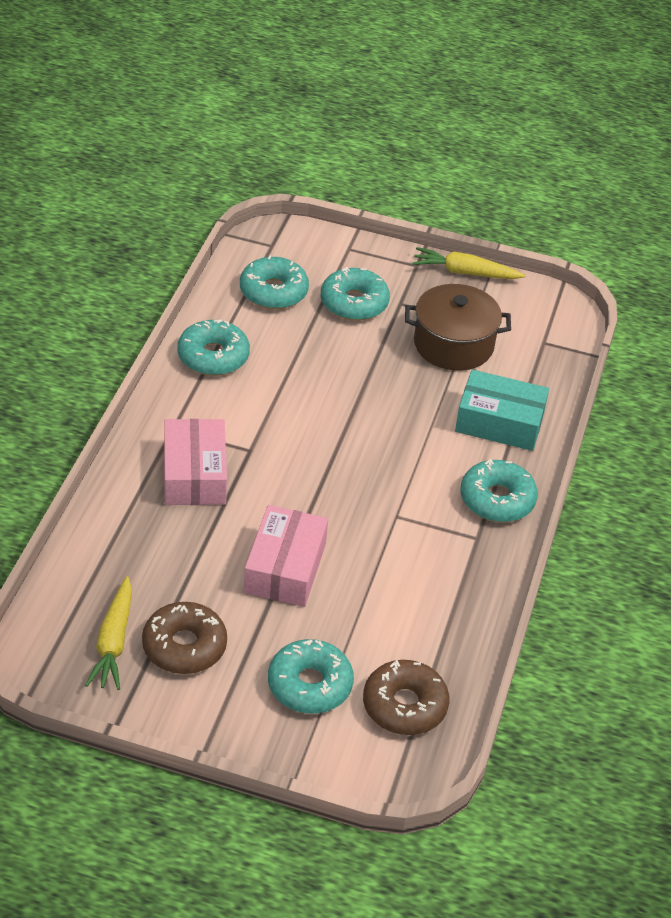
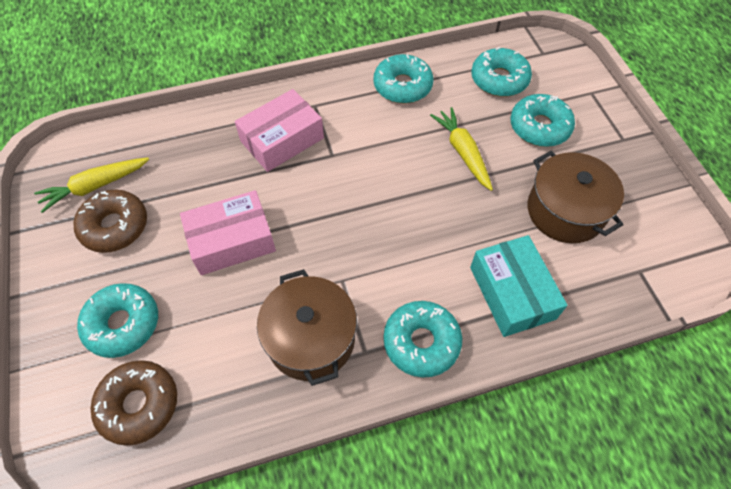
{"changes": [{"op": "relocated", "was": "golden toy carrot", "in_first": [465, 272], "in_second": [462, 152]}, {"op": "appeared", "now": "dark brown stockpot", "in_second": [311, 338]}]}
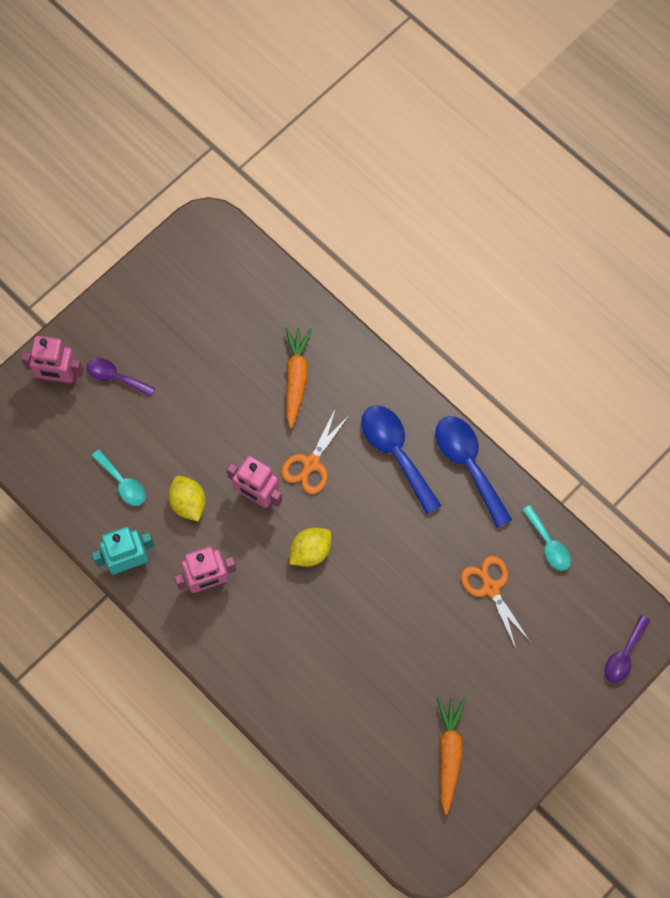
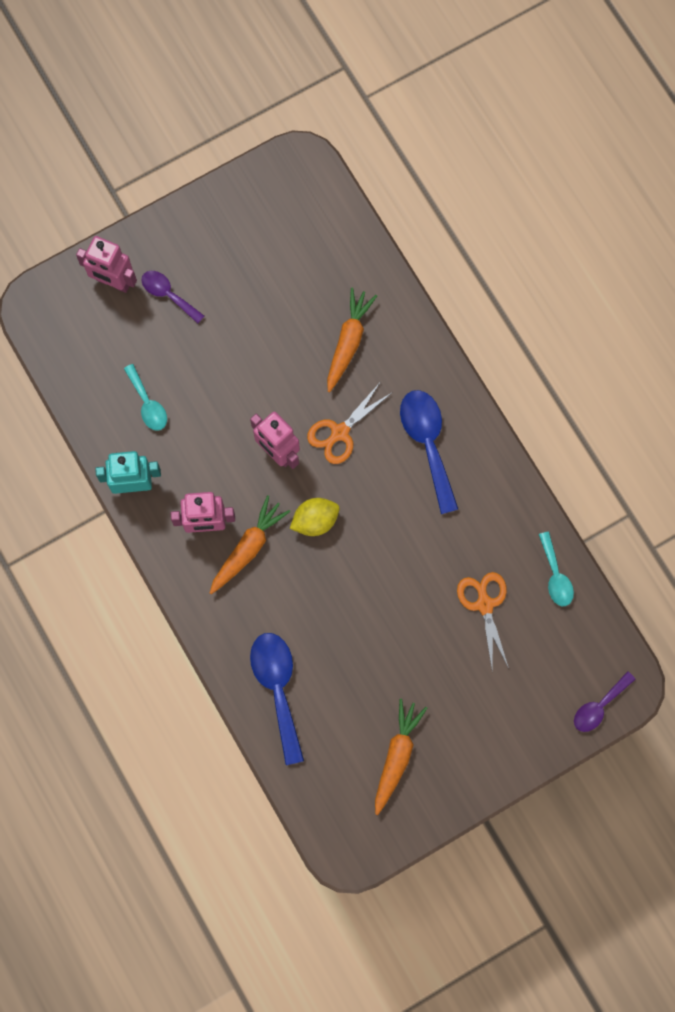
{"changes": [{"op": "missing", "was": "golden toy lemon", "in_first": [188, 503]}, {"op": "relocated", "was": "blue spoon", "in_first": [468, 464], "in_second": [277, 688]}, {"op": "appeared", "now": "orange toy carrot", "in_second": [248, 548]}]}
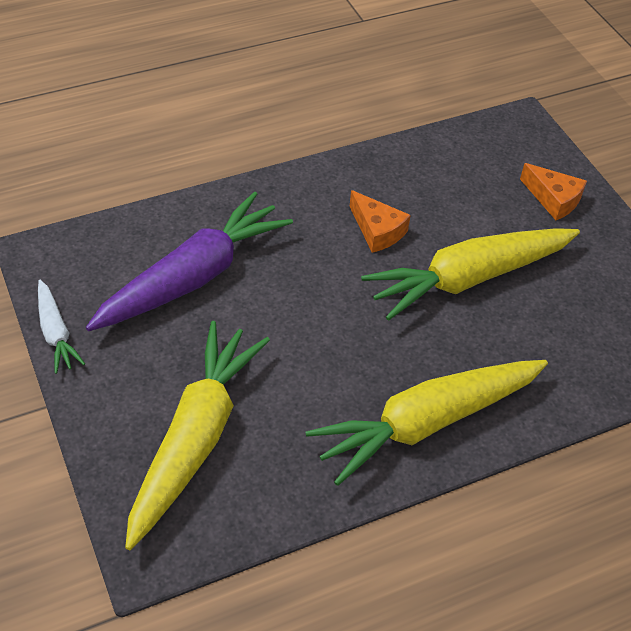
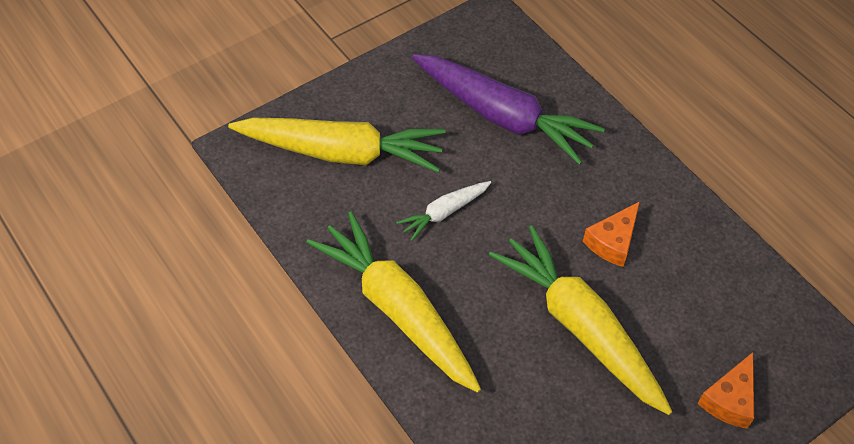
{"changes": [{"op": "relocated", "was": "pure white toy carrot", "in_first": [56, 333], "in_second": [444, 213]}]}
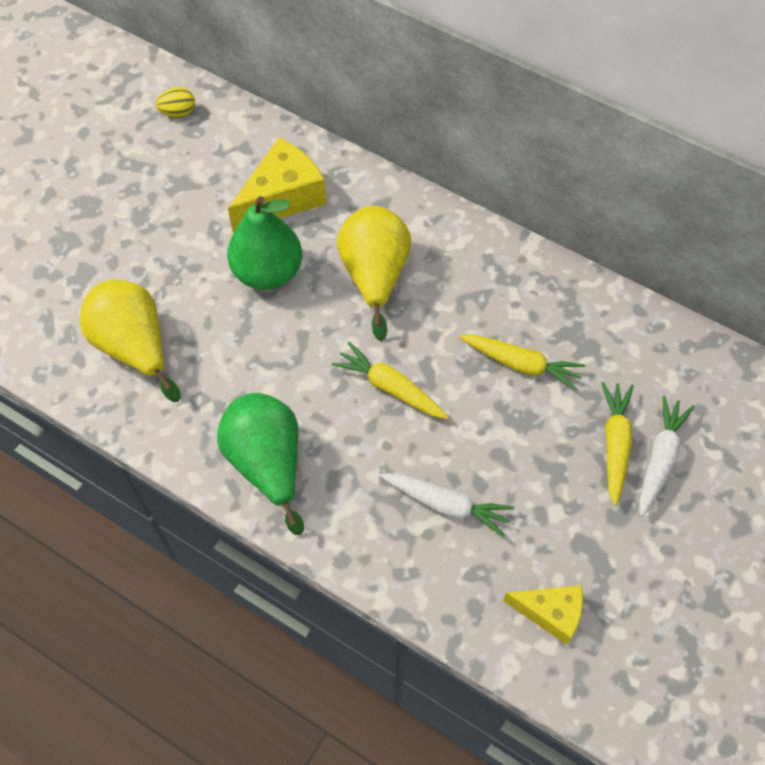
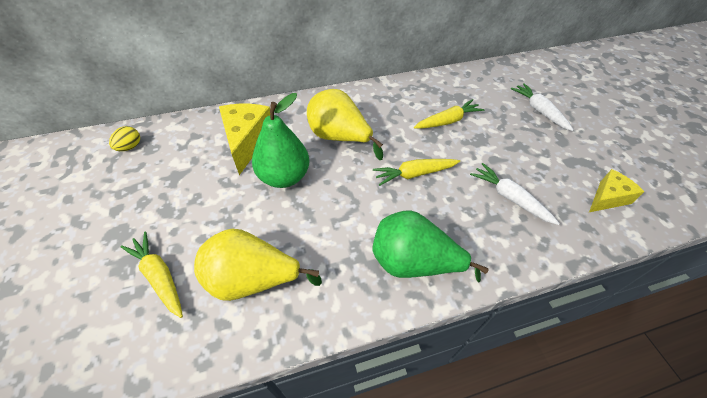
{"changes": [{"op": "spun", "was": "pure white toy carrot", "in_first": [446, 505], "in_second": [510, 198], "clockwise": -105}, {"op": "relocated", "was": "golden toy carrot", "in_first": [615, 444], "in_second": [159, 276]}]}
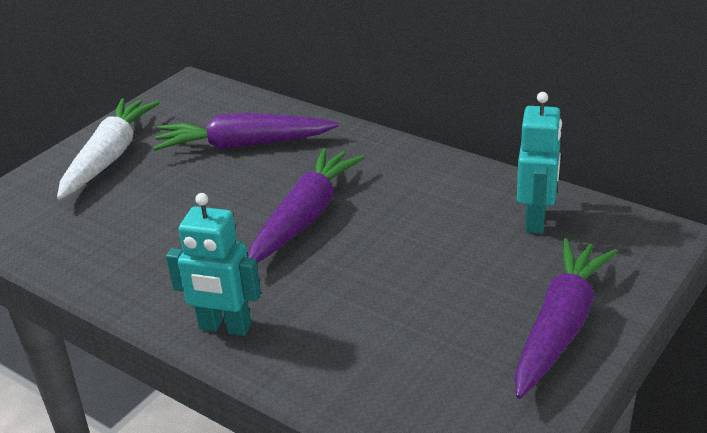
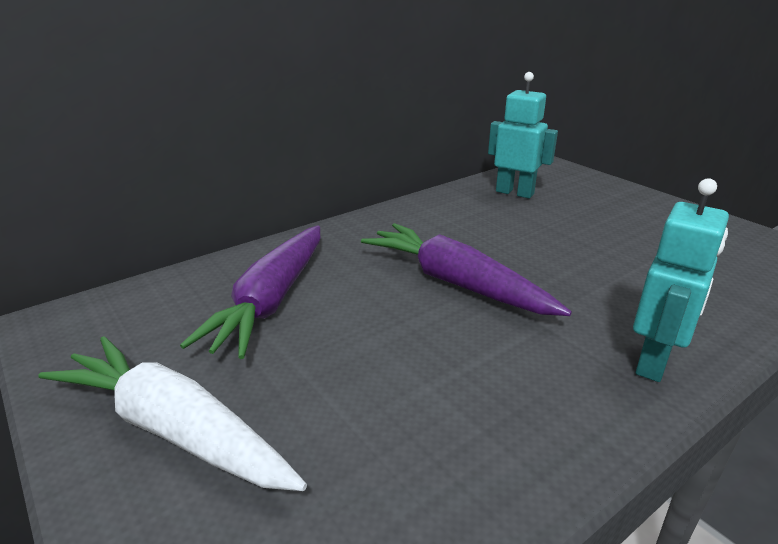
{"changes": [{"op": "missing", "was": "purple toy carrot", "in_first": [560, 327]}]}
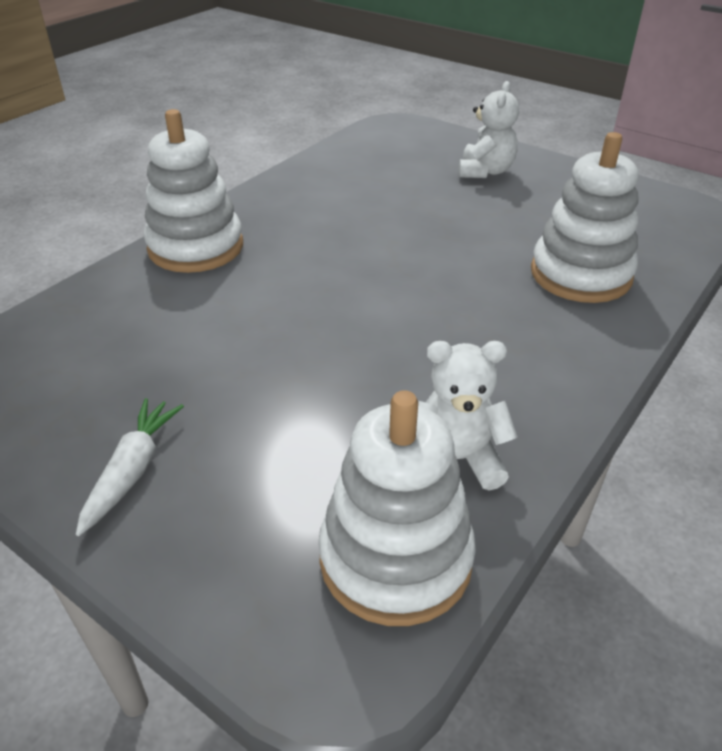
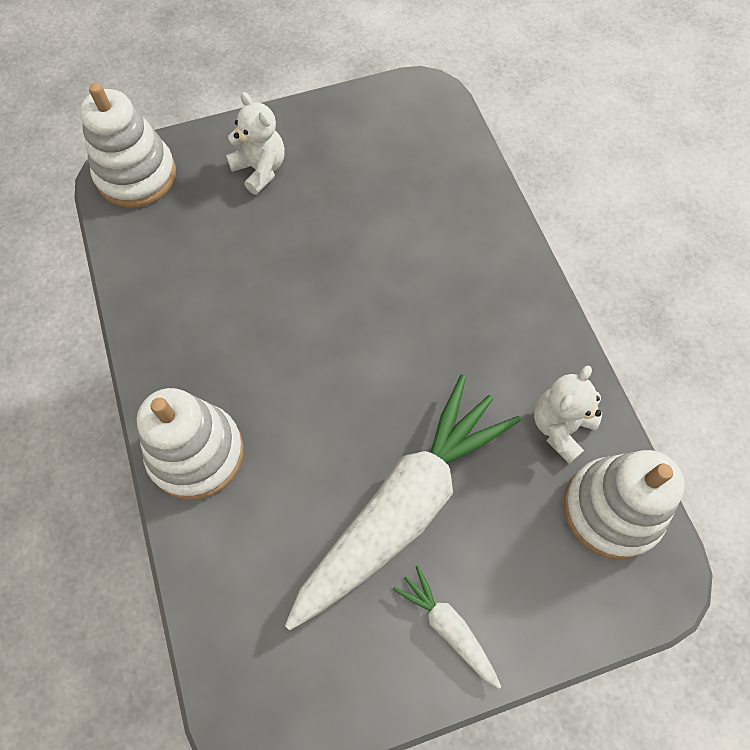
{"changes": [{"op": "relocated", "was": "pure white stacking rings", "in_first": [580, 274], "in_second": [136, 175]}, {"op": "appeared", "now": "pure white toy carrot", "in_second": [402, 507]}]}
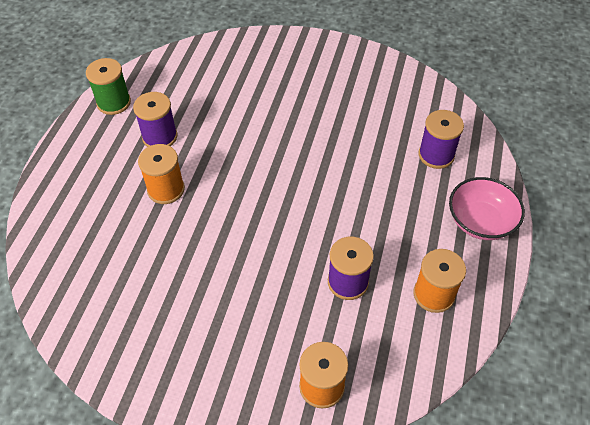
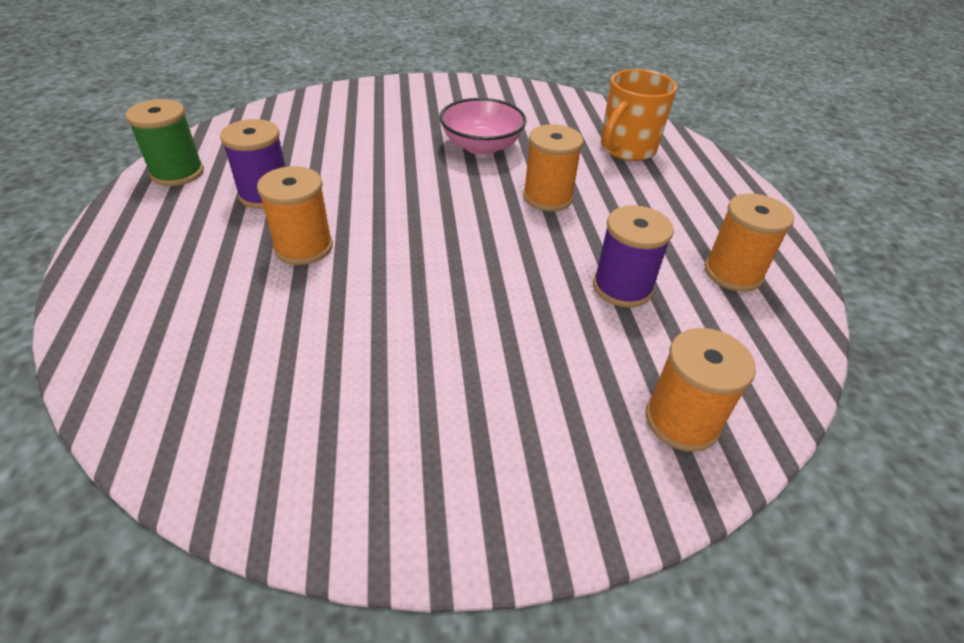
{"changes": [{"op": "exchanged", "was": "purple spool", "now": "orange tea mug", "in_first": [436, 155], "in_second": [627, 149]}, {"op": "relocated", "was": "rose-pink serving bowl", "in_first": [480, 221], "in_second": [481, 146]}, {"op": "appeared", "now": "orange spool", "in_second": [547, 197]}]}
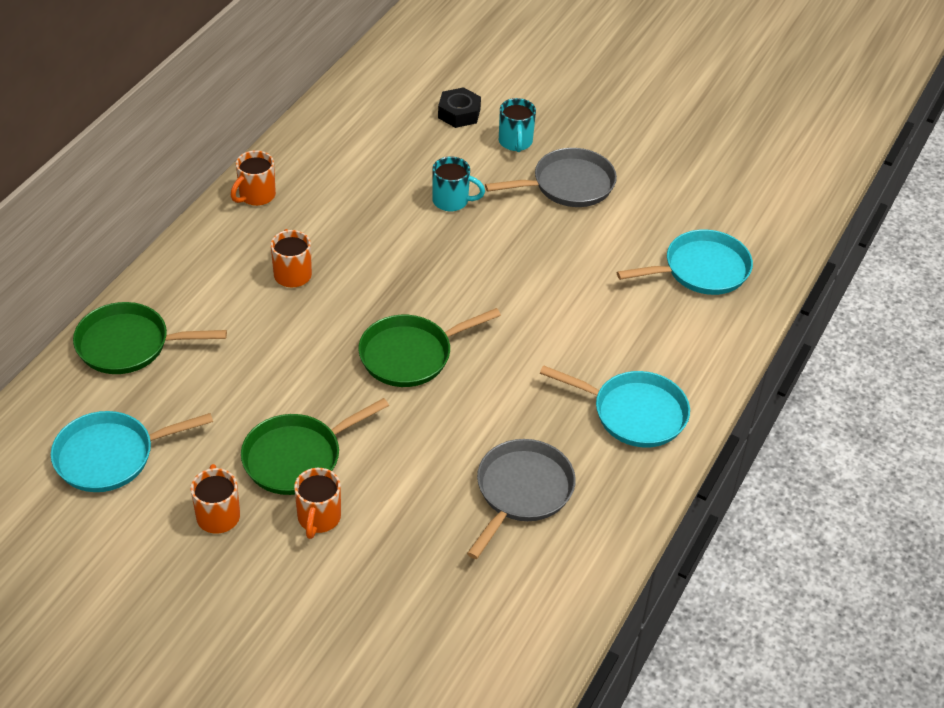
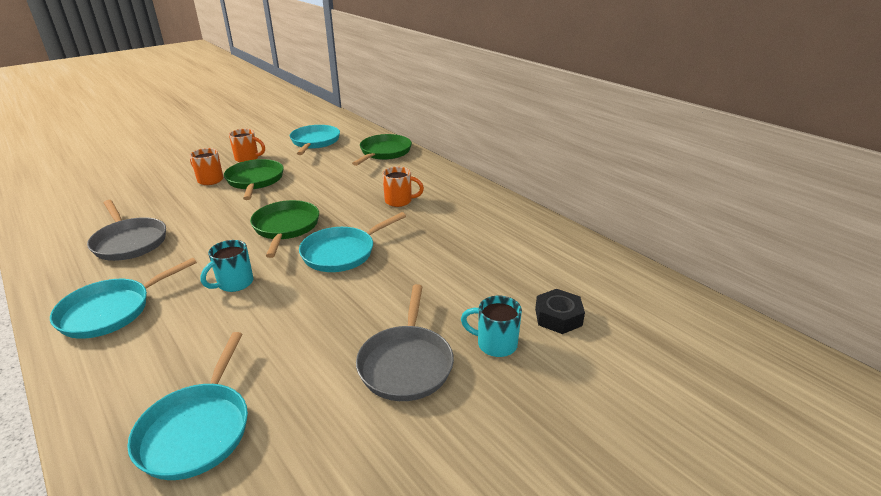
{"changes": [{"op": "missing", "was": "orange tea mug", "in_first": [256, 196]}, {"op": "relocated", "was": "turquoise tea mug", "in_first": [452, 201], "in_second": [234, 283]}, {"op": "appeared", "now": "turquoise skillet", "in_second": [342, 252]}]}
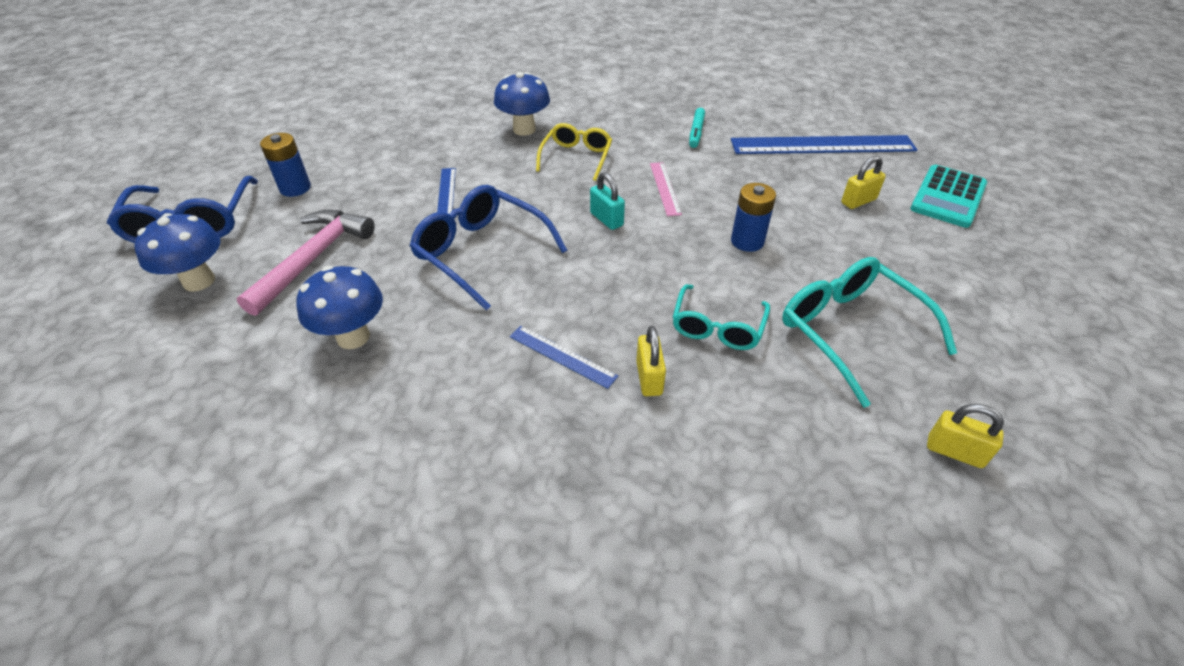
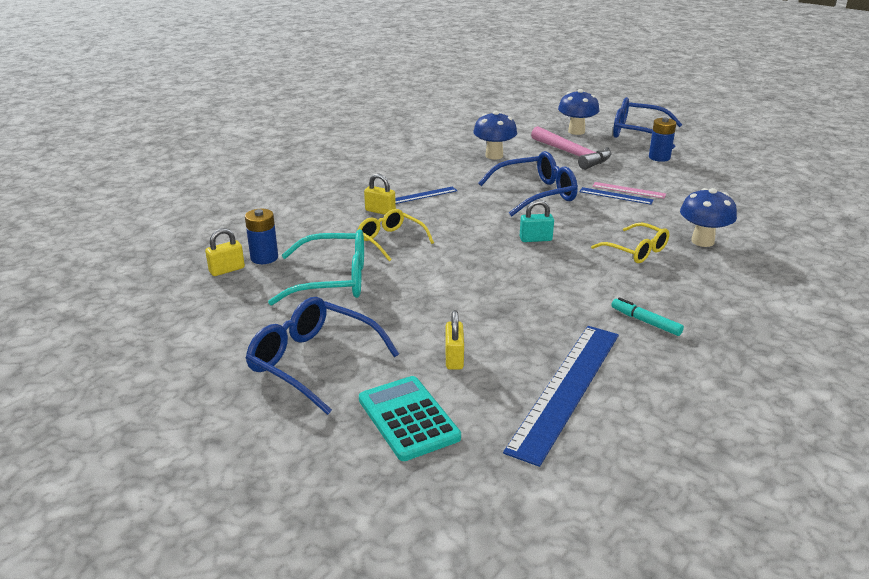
{"changes": [{"op": "relocated", "was": "rose-pink straightedge", "in_first": [665, 188], "in_second": [628, 190]}, {"op": "colour", "was": "turquoise glasses", "now": "golden glasses", "in_first": [717, 327], "in_second": [390, 240]}, {"op": "relocated", "was": "blue battery", "in_first": [747, 241], "in_second": [264, 258]}, {"op": "appeared", "now": "blue glasses", "in_second": [313, 362]}]}
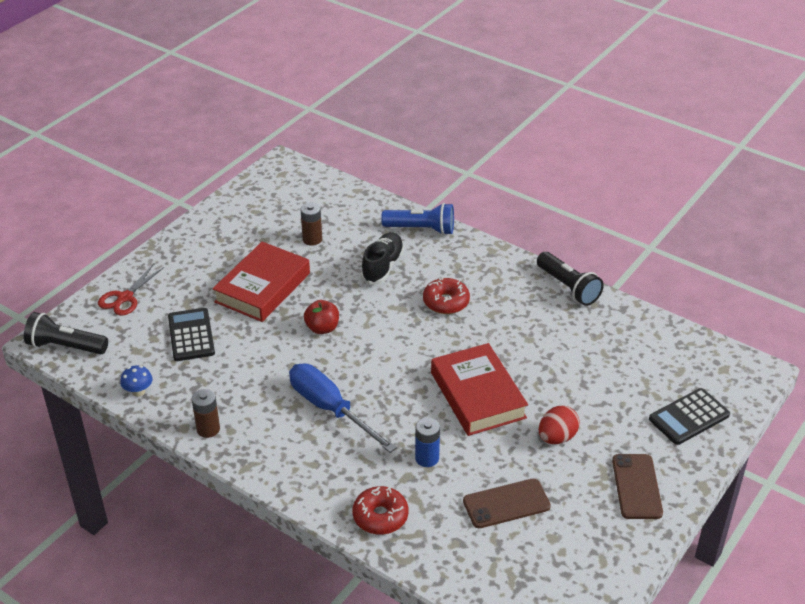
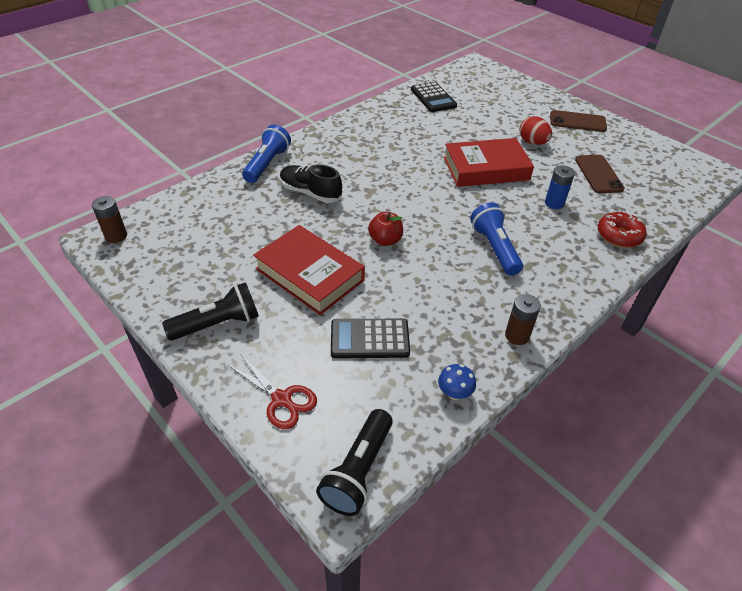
{"changes": [{"op": "exchanged", "was": "blue hand screwdriver", "now": "blue pocket torch", "in_first": [330, 409], "in_second": [494, 248]}, {"op": "relocated", "was": "dark brown battery", "in_first": [312, 239], "in_second": [116, 236]}, {"op": "missing", "was": "crimson doughnut", "in_first": [446, 302]}, {"op": "relocated", "was": "jet-black pocket torch", "in_first": [568, 287], "in_second": [218, 324]}, {"op": "relocated", "was": "jet-black calculator", "in_first": [689, 417], "in_second": [433, 98]}]}
